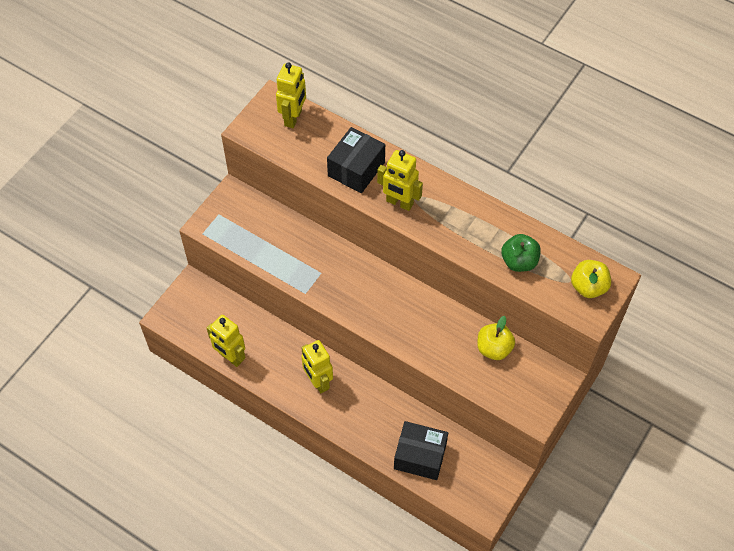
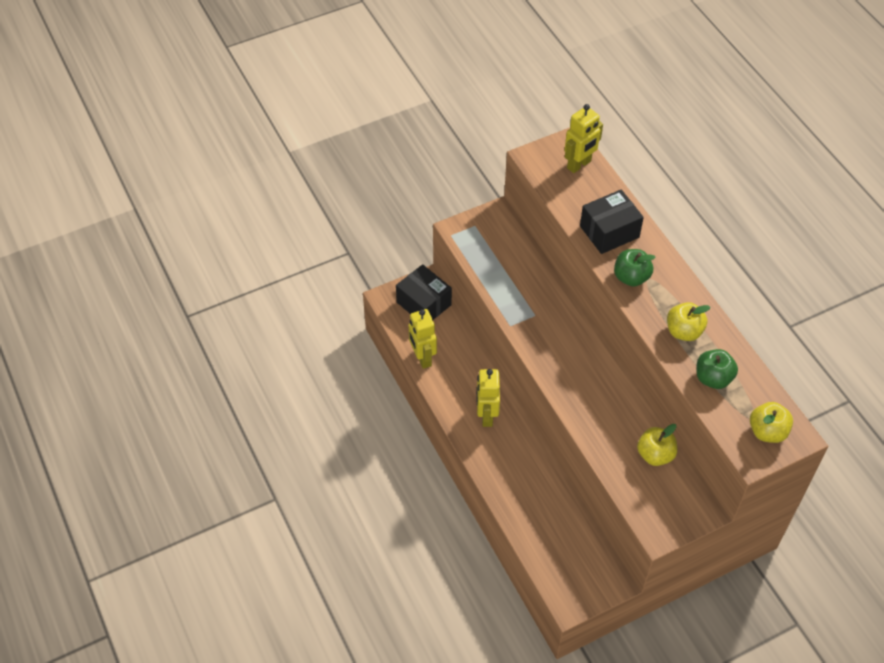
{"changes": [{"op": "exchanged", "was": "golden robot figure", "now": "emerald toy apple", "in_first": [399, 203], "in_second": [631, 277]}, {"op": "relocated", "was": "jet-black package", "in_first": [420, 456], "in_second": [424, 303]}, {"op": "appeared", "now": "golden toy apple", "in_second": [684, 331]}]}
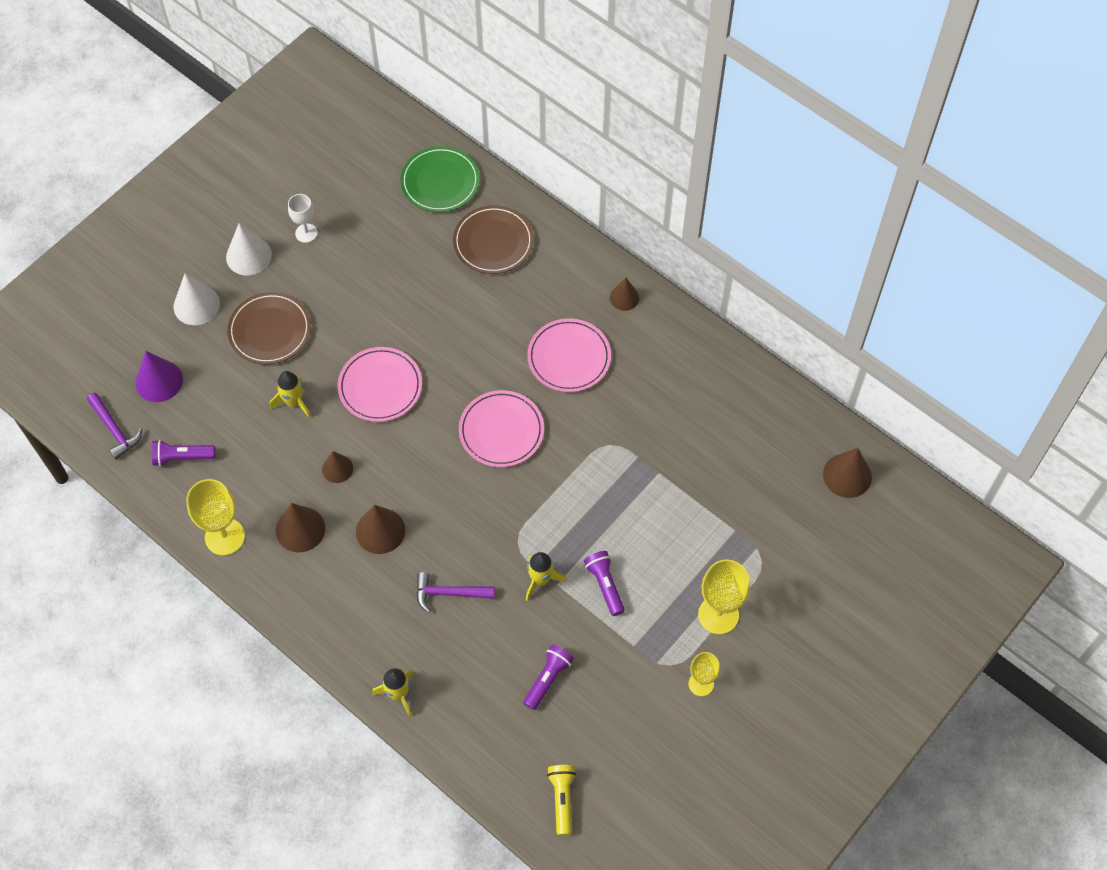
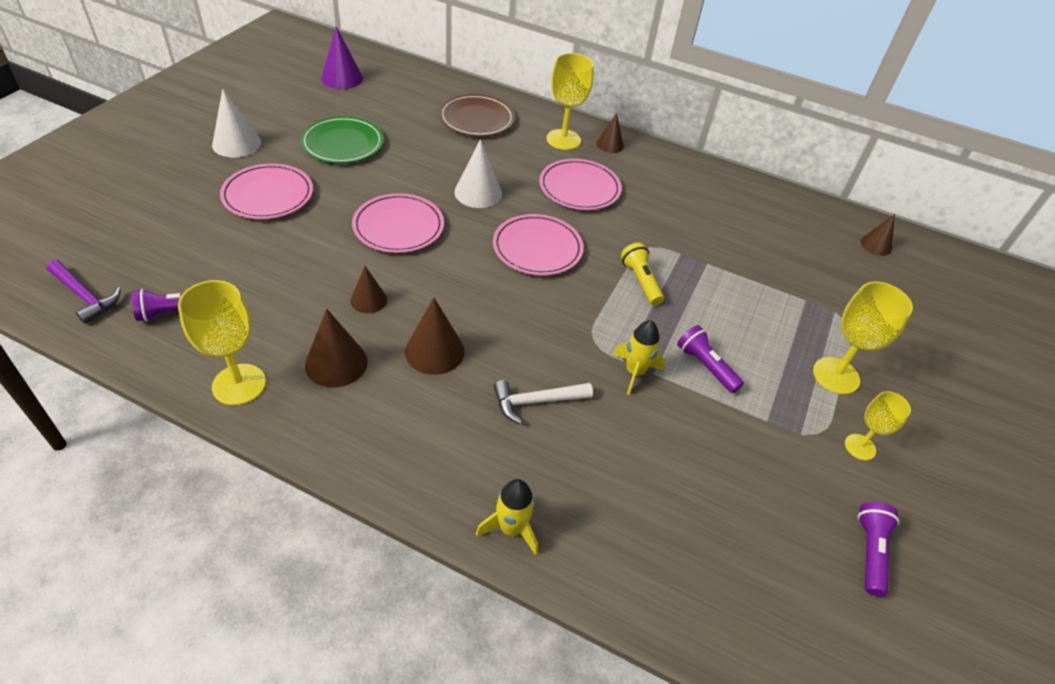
{"changes": [{"op": "relocated", "was": "purple solid cone", "in_first": [159, 381], "in_second": [342, 78]}, {"op": "relocated", "was": "pure white solid cone", "in_first": [196, 305], "in_second": [478, 193]}, {"op": "colour", "was": "dark brown flat dish", "now": "rose-pink flat dish", "in_first": [270, 330], "in_second": [268, 195]}, {"op": "missing", "was": "golden rocket", "in_first": [294, 402]}, {"op": "missing", "was": "pure white goblet", "in_first": [306, 233]}, {"op": "relocated", "was": "emerald flat dish", "in_first": [440, 182], "in_second": [342, 143]}, {"op": "colour", "was": "purple claw hammer", "now": "pure white claw hammer", "in_first": [449, 593], "in_second": [536, 402]}, {"op": "relocated", "was": "purple pocket torch", "in_first": [548, 679], "in_second": [870, 551]}, {"op": "relocated", "was": "golden pocket torch", "in_first": [562, 799], "in_second": [640, 281]}, {"op": "size", "was": "dark brown solid cone", "in_first": [847, 475], "in_second": [876, 245], "ratio": 0.64}, {"op": "appeared", "now": "golden goblet", "in_second": [563, 139]}]}
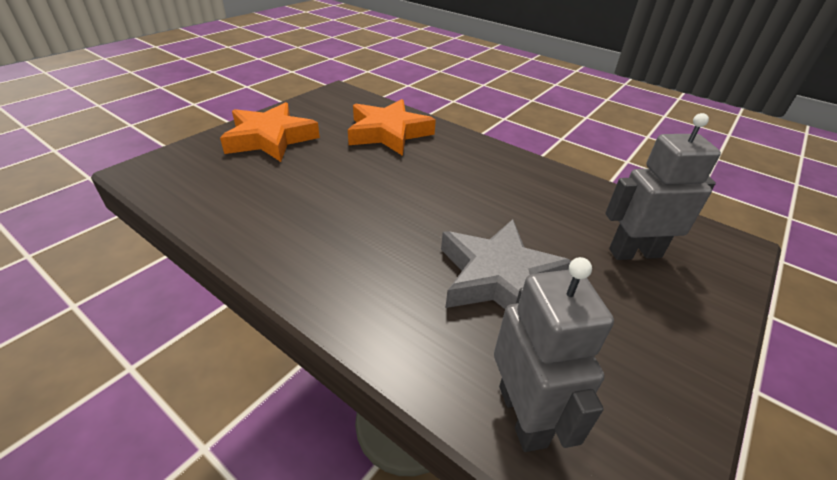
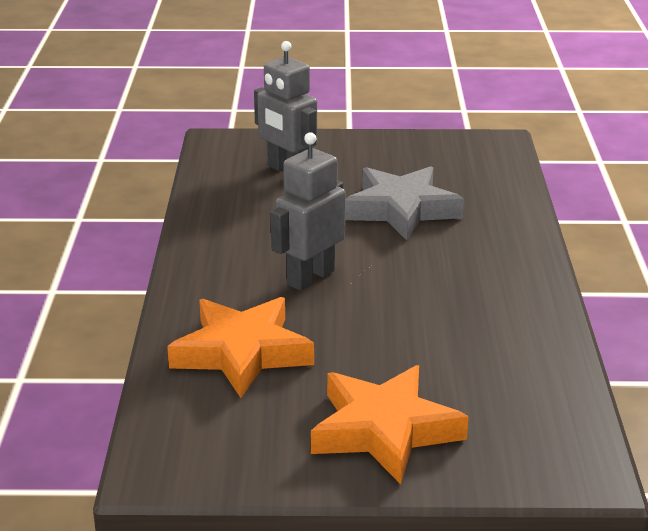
{"changes": [{"op": "relocated", "was": "gray robot figure", "in_first": [523, 415], "in_second": [310, 277]}]}
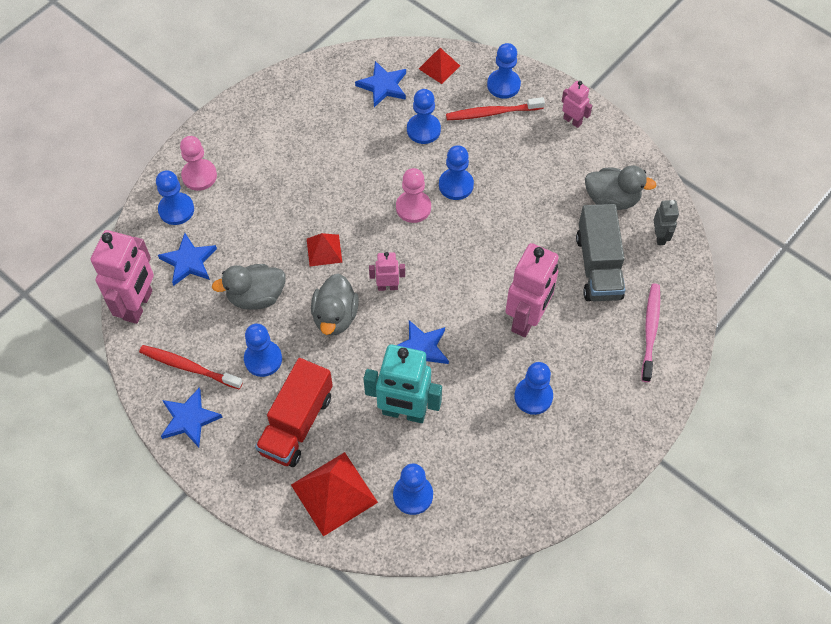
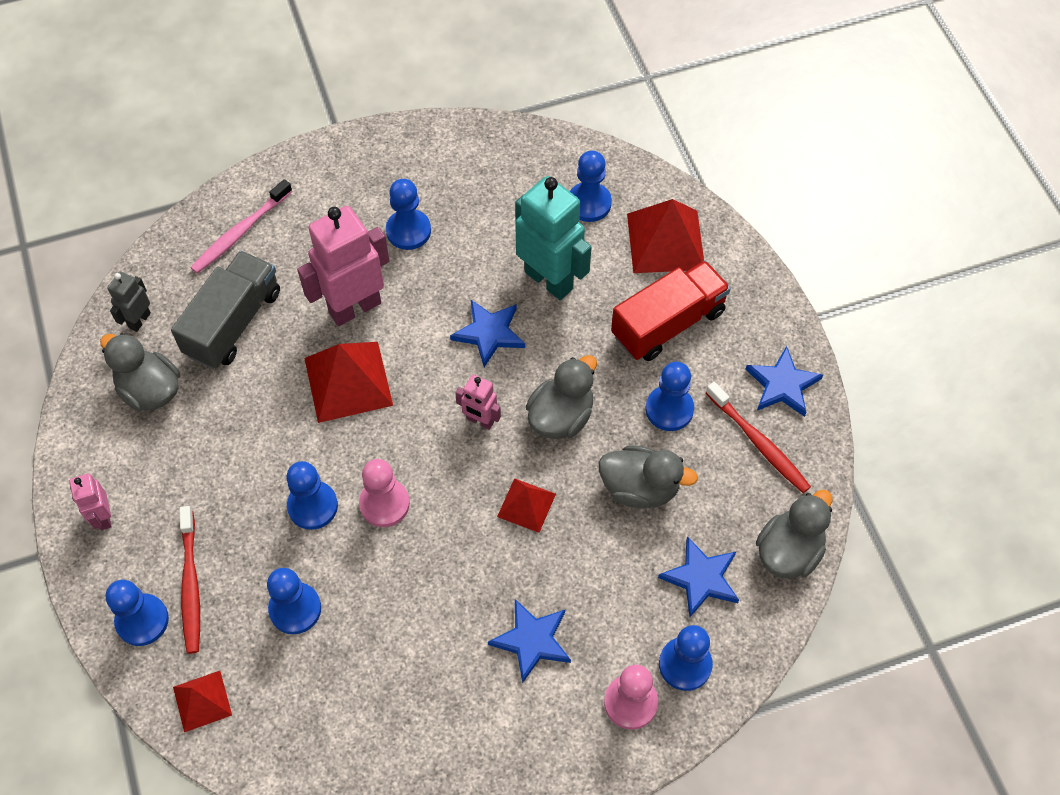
{"changes": [{"op": "exchanged", "was": "rose-pink robot figure", "now": "gray toy duck", "in_first": [138, 305], "in_second": [789, 551]}, {"op": "relocated", "was": "blue five-pointed star", "in_first": [383, 86], "in_second": [532, 641]}, {"op": "spun", "was": "crimson dental brush", "in_first": [492, 113], "in_second": [191, 585], "clockwise": 60}, {"op": "appeared", "now": "crimson pyramid shape", "in_second": [348, 381]}]}
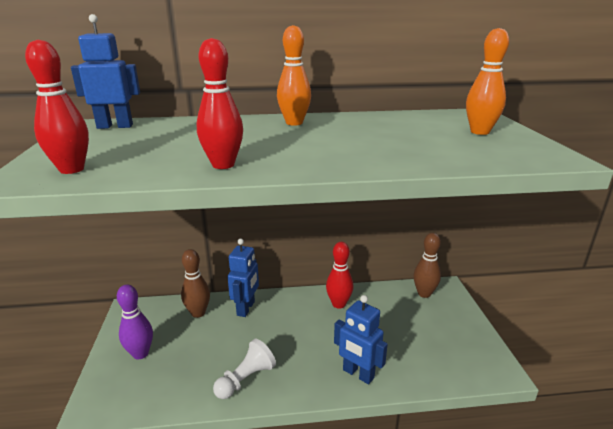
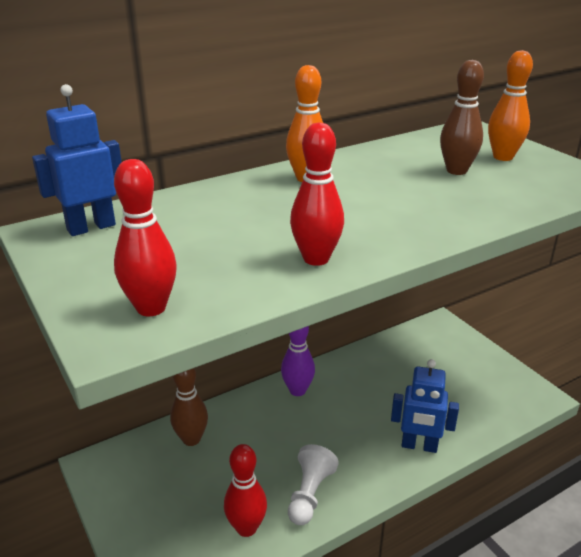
{"changes": [{"op": "relocated", "was": "purple bowling pin", "in_first": [140, 353], "in_second": [297, 390]}, {"op": "missing", "was": "blue robot figure", "in_first": [246, 308]}, {"op": "relocated", "was": "crimson bowling pin", "in_first": [338, 304], "in_second": [246, 528]}, {"op": "relocated", "was": "dark brown bowling pin", "in_first": [424, 293], "in_second": [456, 171]}]}
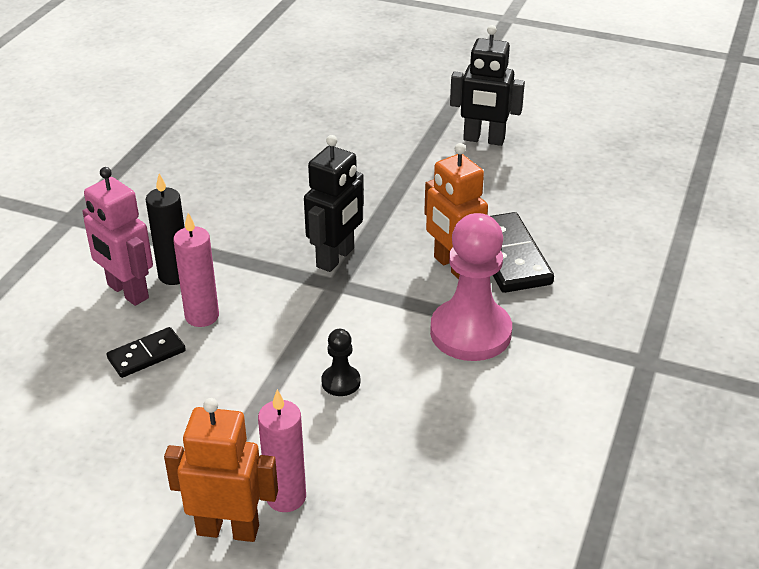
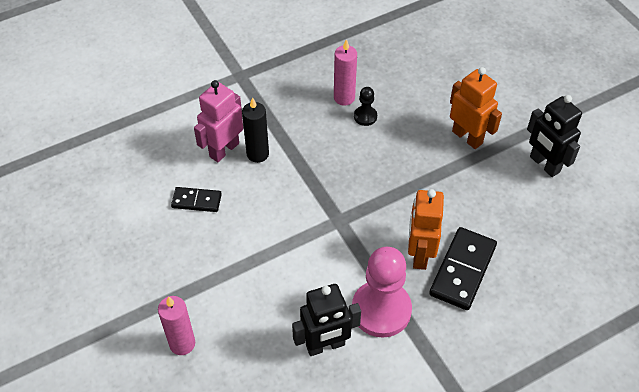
{"changes": [{"op": "spun", "was": "rose-pink robot figure", "in_first": [127, 292], "in_second": [224, 150], "clockwise": 45}, {"op": "relocated", "was": "orange robot figure", "in_first": [228, 529], "in_second": [467, 137]}, {"op": "relocated", "was": "rose-pink pillar candle", "in_first": [202, 316], "in_second": [344, 98]}, {"op": "relocated", "was": "jet-black robot figure", "in_first": [336, 258], "in_second": [325, 345]}, {"op": "relocated", "was": "jet-black pawn", "in_first": [341, 382], "in_second": [365, 116]}]}
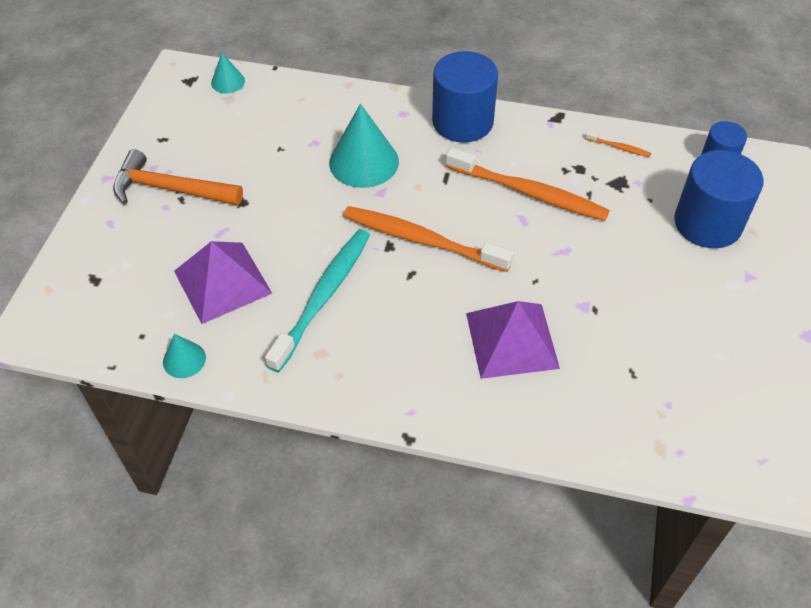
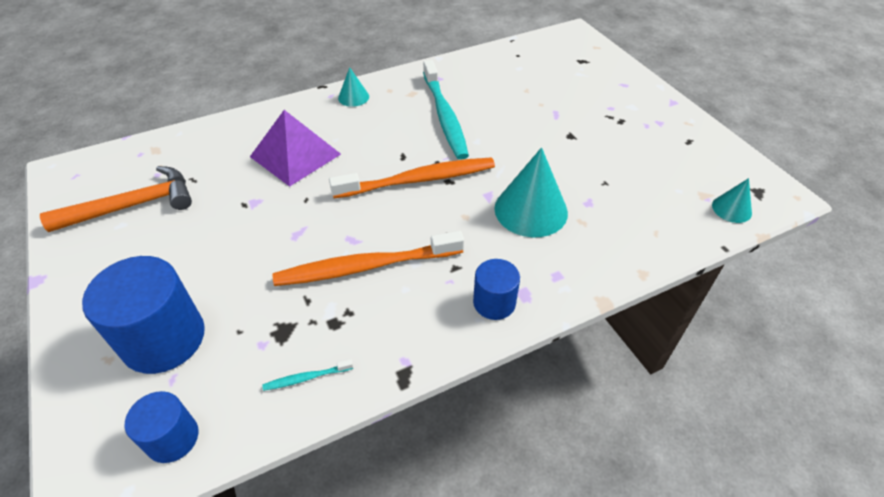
{"changes": [{"op": "relocated", "was": "orange claw hammer", "in_first": [171, 189], "in_second": [132, 206]}, {"op": "relocated", "was": "turquoise solid cone", "in_first": [184, 359], "in_second": [353, 97]}, {"op": "missing", "was": "purple pyramid shape", "in_first": [222, 282]}, {"op": "size", "was": "blue solid cylinder", "in_first": [462, 122], "in_second": [494, 302], "ratio": 0.56}, {"op": "colour", "was": "orange dental brush", "now": "turquoise dental brush", "in_first": [619, 147], "in_second": [306, 378]}]}
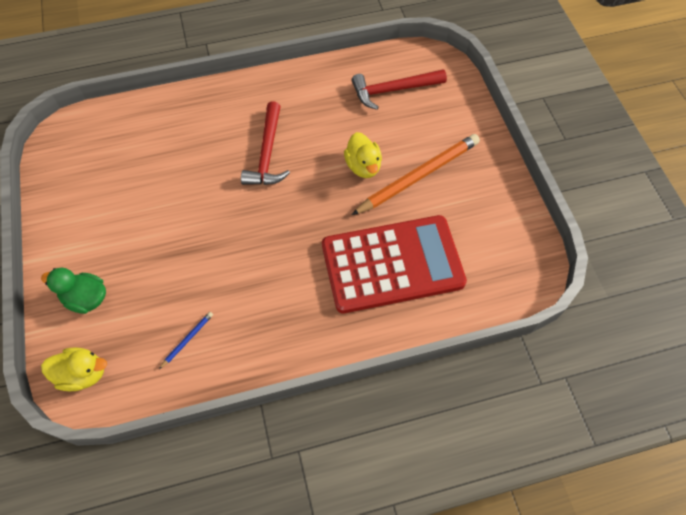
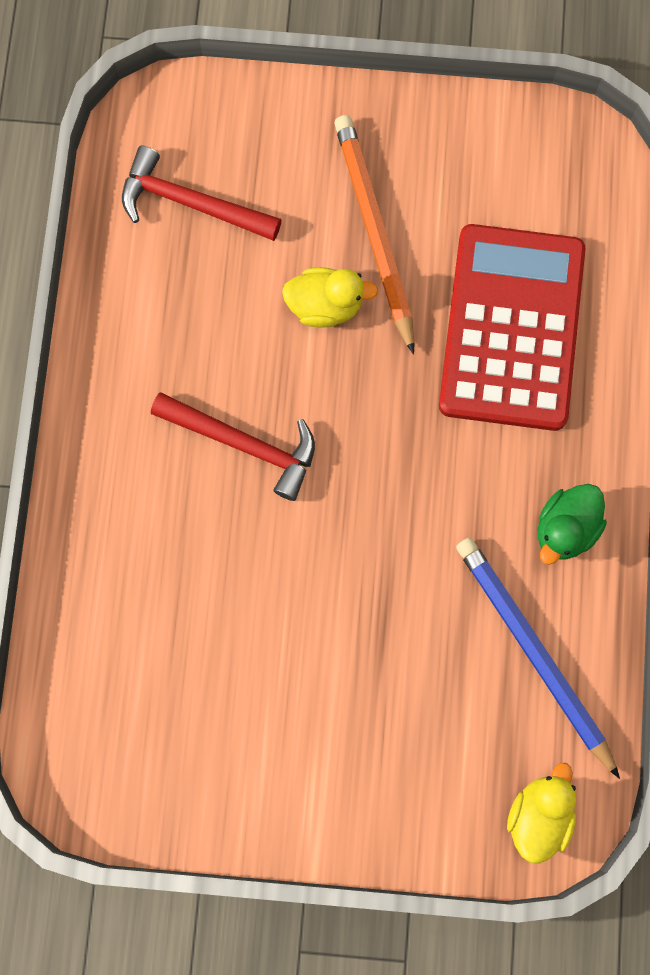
{"changes": [{"op": "relocated", "was": "emerald toy duck", "in_first": [86, 298], "in_second": [565, 529]}, {"op": "size", "was": "blue lead pencil", "in_first": [187, 340], "in_second": [534, 653], "ratio": 2.45}, {"op": "spun", "was": "crimson claw hammer", "in_first": [393, 90], "in_second": [191, 203], "clockwise": 105}]}
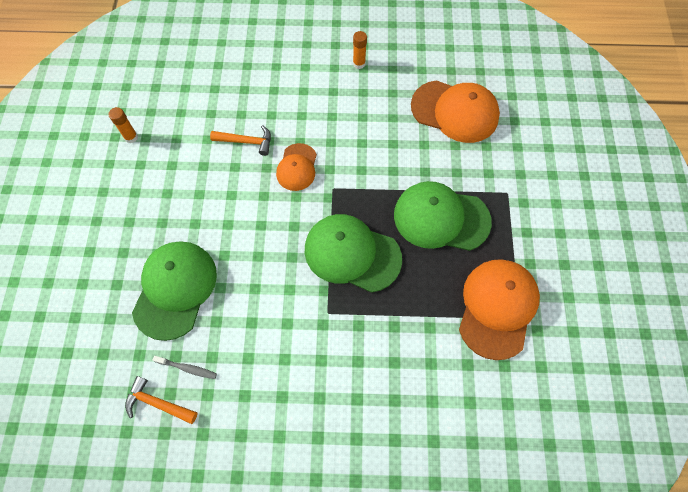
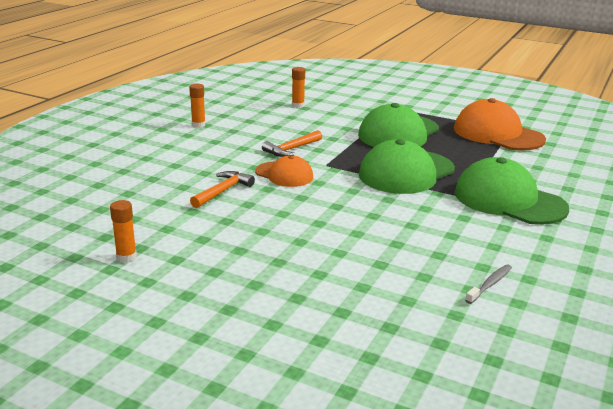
{"changes": [{"op": "relocated", "was": "orange claw hammer", "in_first": [158, 403], "in_second": [291, 149]}, {"op": "relocated", "was": "emerald peaked cap", "in_first": [175, 289], "in_second": [509, 200]}, {"op": "exchanged", "was": "orange peaked cap", "now": "orange glue stick", "in_first": [455, 111], "in_second": [298, 105]}]}
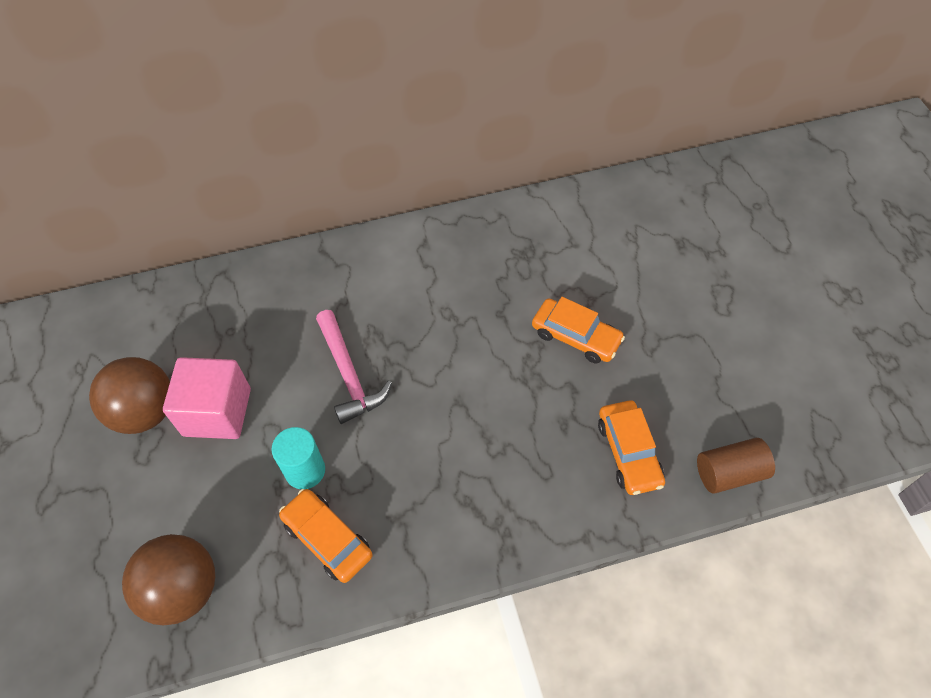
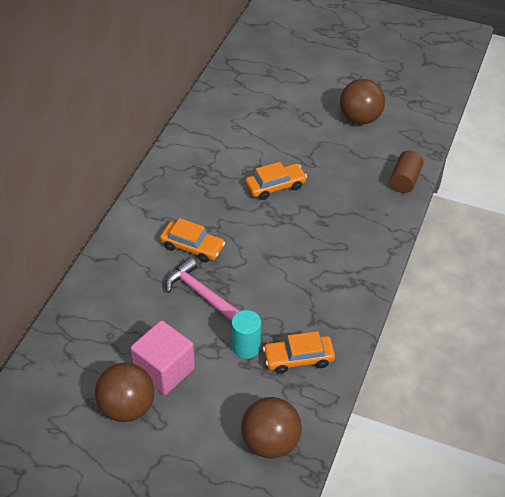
{"changes": [{"op": "spun", "was": "rose-pink claw hammer", "in_first": [349, 374], "in_second": [201, 294], "clockwise": -150}, {"op": "relocated", "was": "orange car", "in_first": [628, 452], "in_second": [192, 247]}, {"op": "appeared", "now": "dark brown play ball", "in_second": [360, 118]}]}
